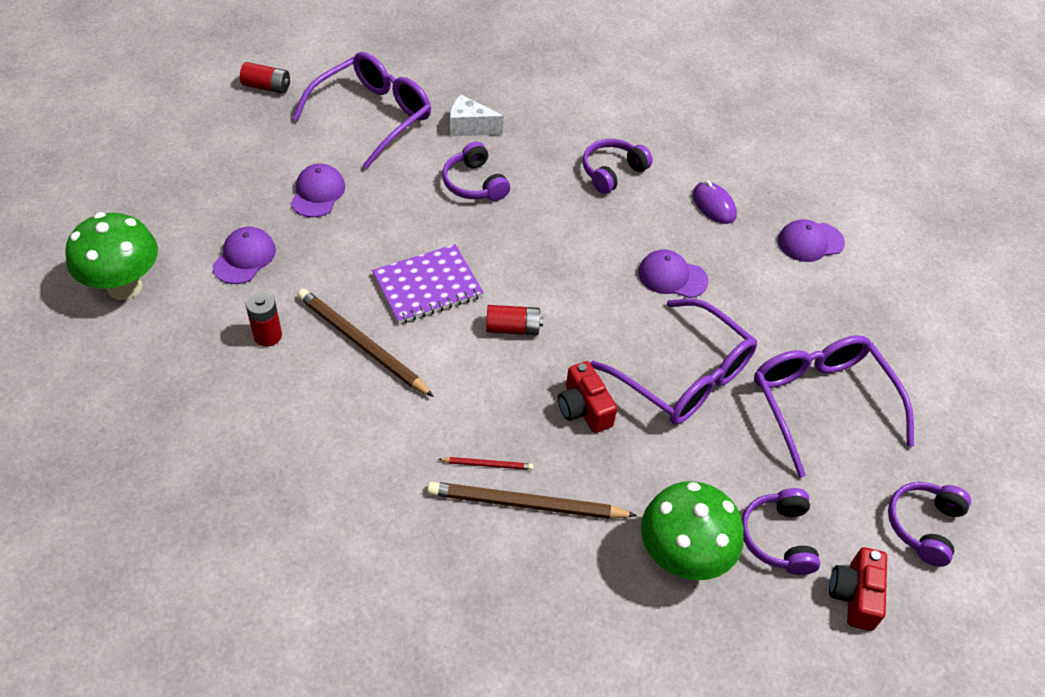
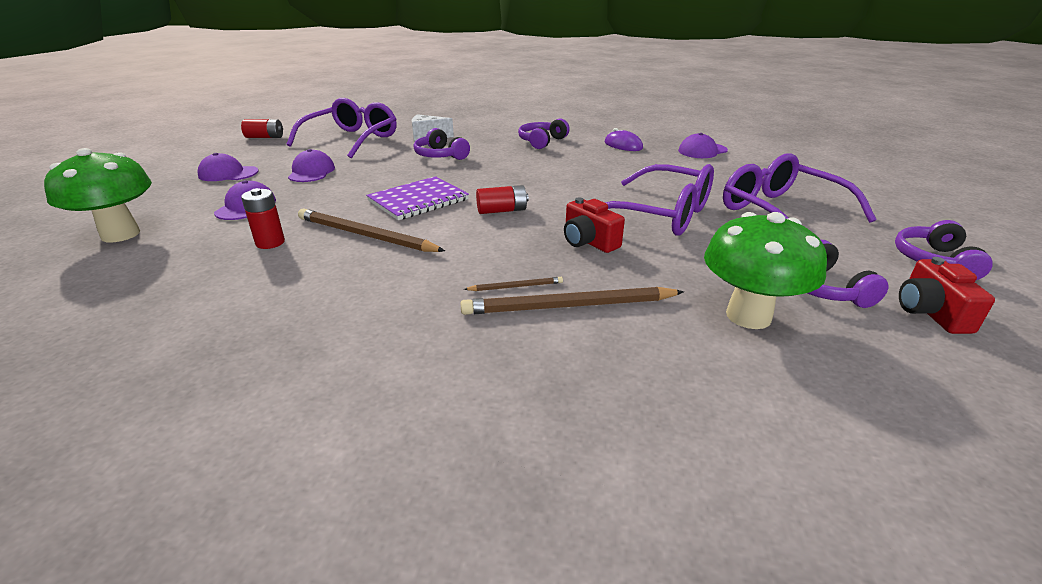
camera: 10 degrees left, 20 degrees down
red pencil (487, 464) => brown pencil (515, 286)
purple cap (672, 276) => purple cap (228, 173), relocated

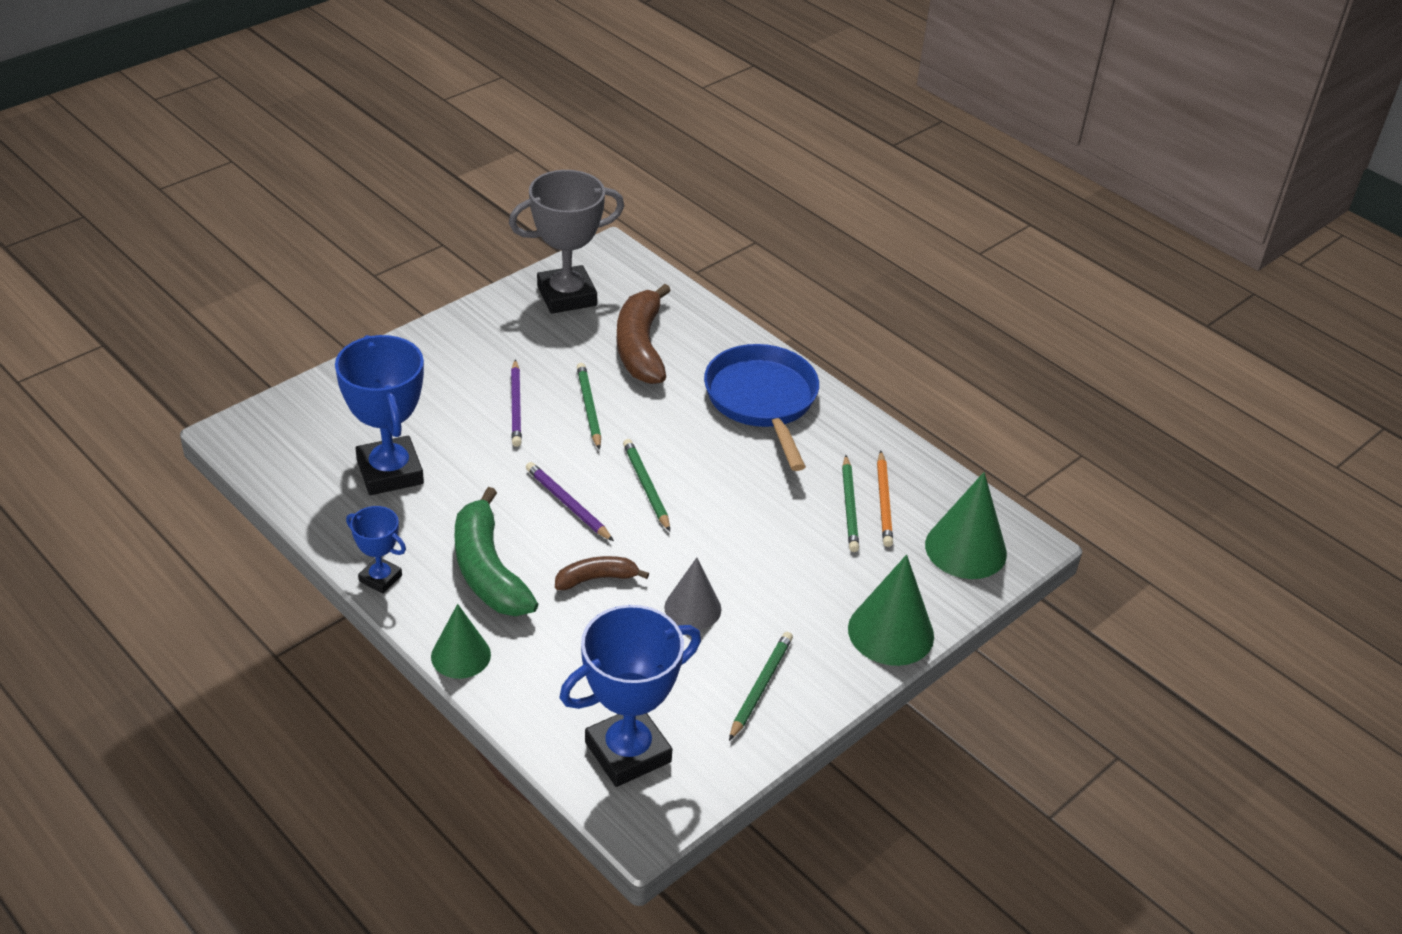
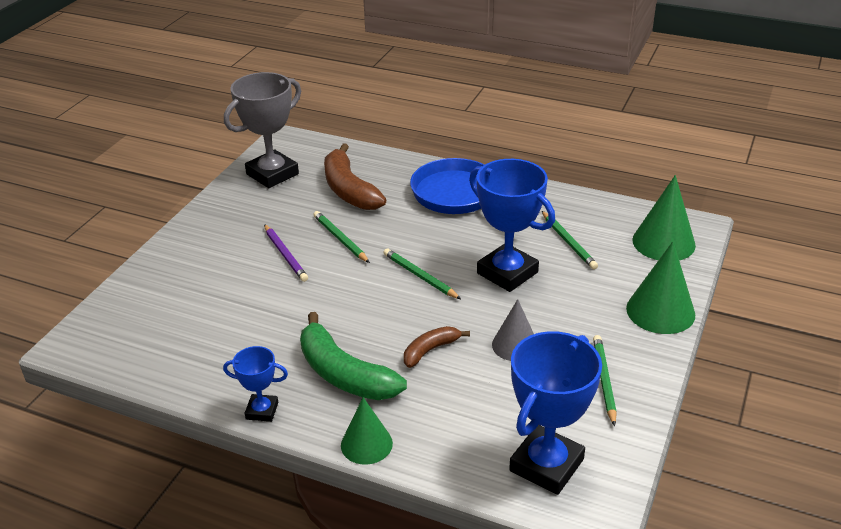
camera: 20 degrees left, 5 degrees down
blue trophy (390, 472) => blue trophy (507, 273), relocated
purple pencil (568, 504) => nothing
orange pencil (884, 501) => nothing

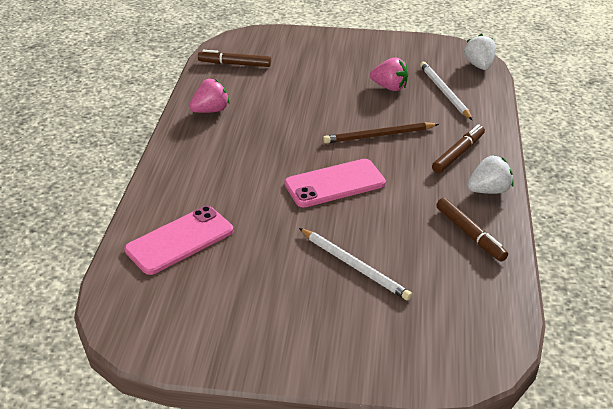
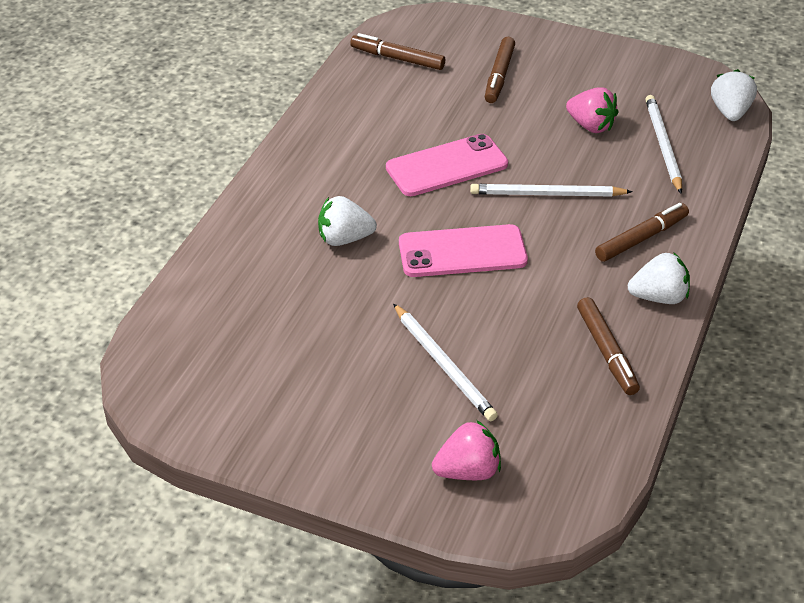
camera: 15 degrees right, 5 degrees up
pink phone (180, 240) => pink phone (447, 166), relocated
pink strawberry (211, 110) => pink strawberry (468, 471), relocated
brown pencil (379, 135) => white pencil (546, 194)
nothing => white strawberry (344, 239)
nothing => brown marker (499, 76)

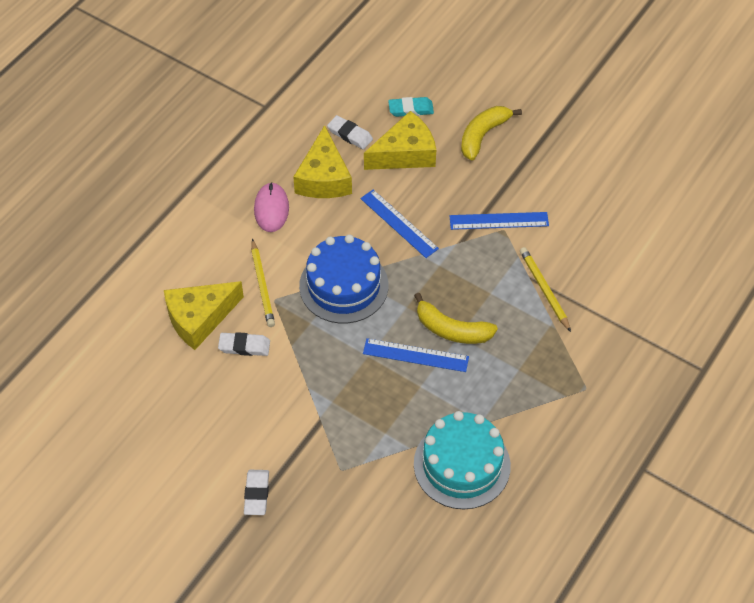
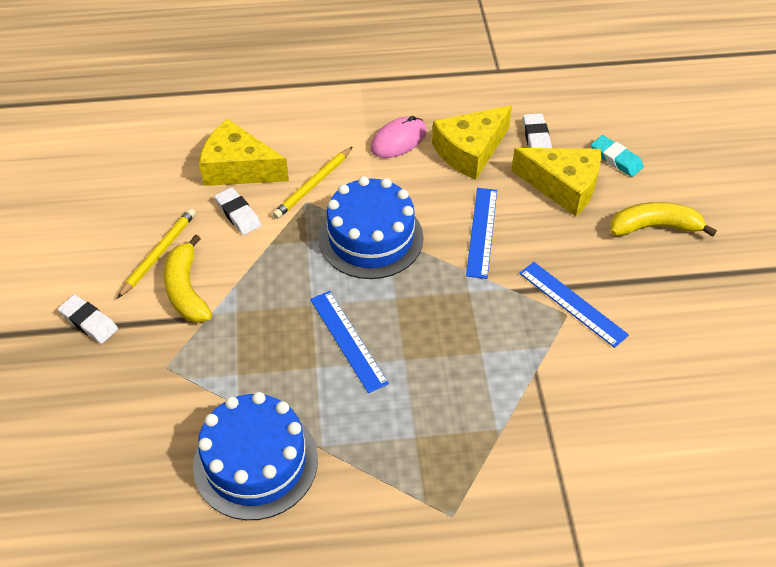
camera: 50 degrees right, 5 degrees down
white eraser (256, 494) => white eraser (89, 322), 75 degrees clockwise
yellow banana (452, 329) => yellow banana (186, 290), relocated
turquoise cake (462, 464) => blue cake (255, 462)
yellow pencil (544, 290) => yellow pencil (159, 254), relocated

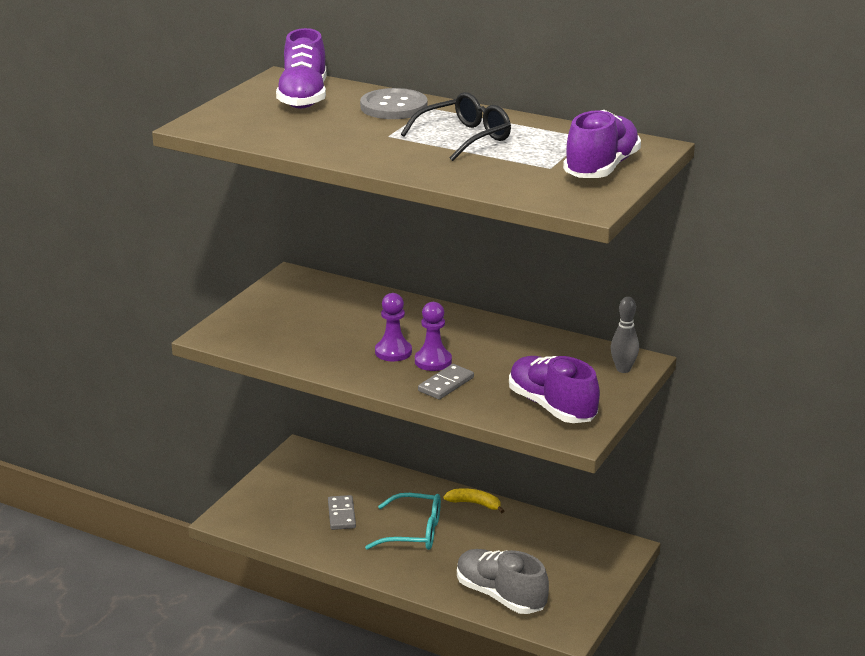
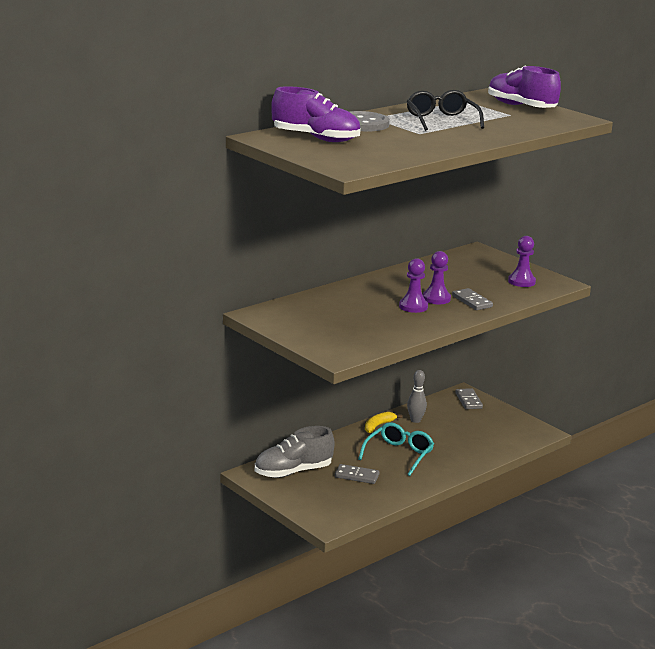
camera: 70 degrees left, 5 degrees down
grey shoe (500, 596) => grey shoe (293, 472), relocated
purple shoe (552, 407) => purple pawn (521, 281)
grey bowling pin (623, 369) => grey bowling pin (415, 420), relocated
nothing => grey domino (468, 400)

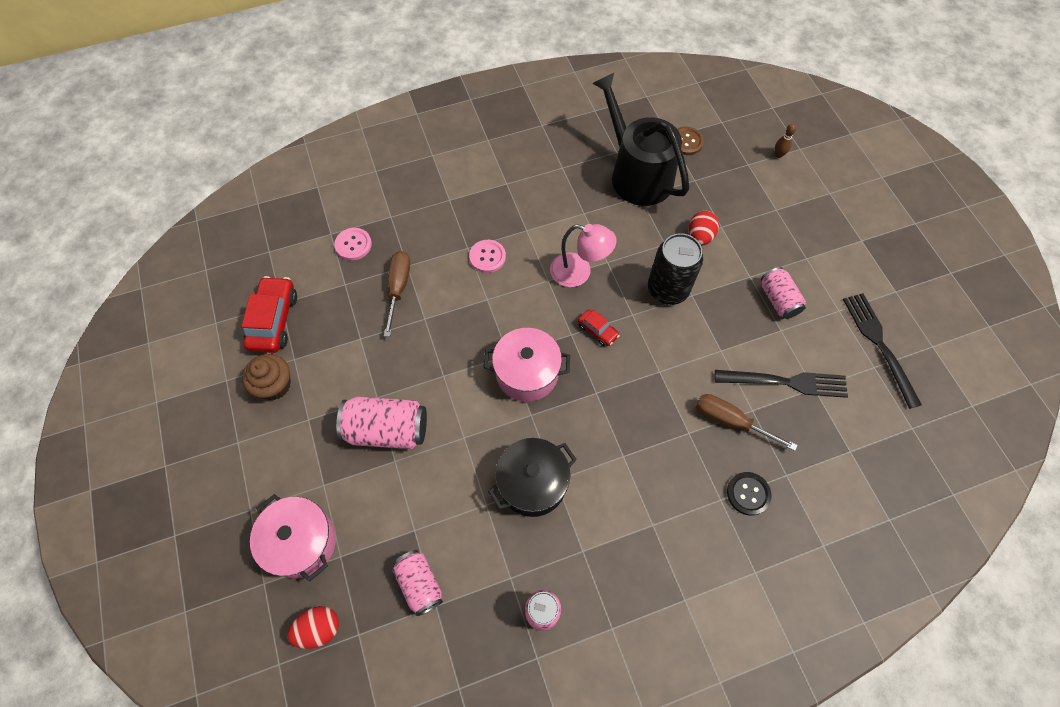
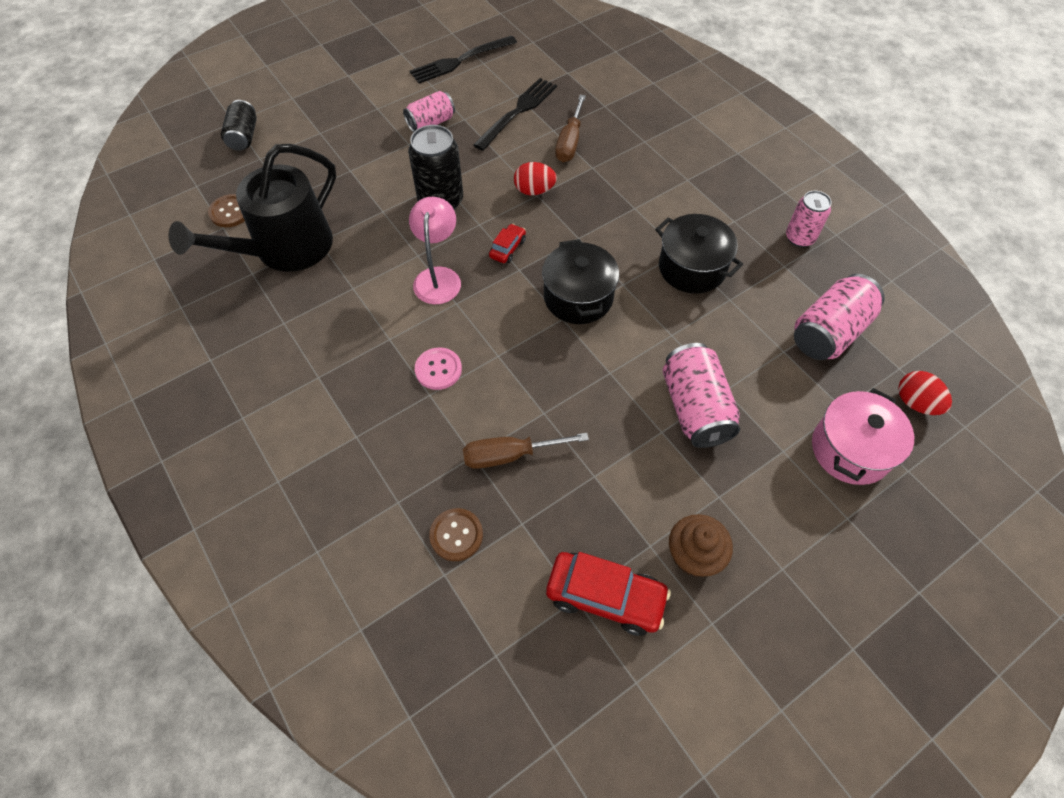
camera: 105 degrees left, 5 degrees down
red car (274, 320) => red car (605, 596), 150 degrees counterclockwise
pink button (353, 245) => brown button (456, 535)
pink can (420, 584) => pink can (828, 332), x1.55
pink pot (527, 373) => black pot (578, 297)
red egg (700, 236) => red egg (534, 191), relocated
black fork (785, 382) => black fork (517, 112), 45 degrees clockwise
black button (748, 494) => nothing
brown bowling pin (778, 155) => black can (244, 136)

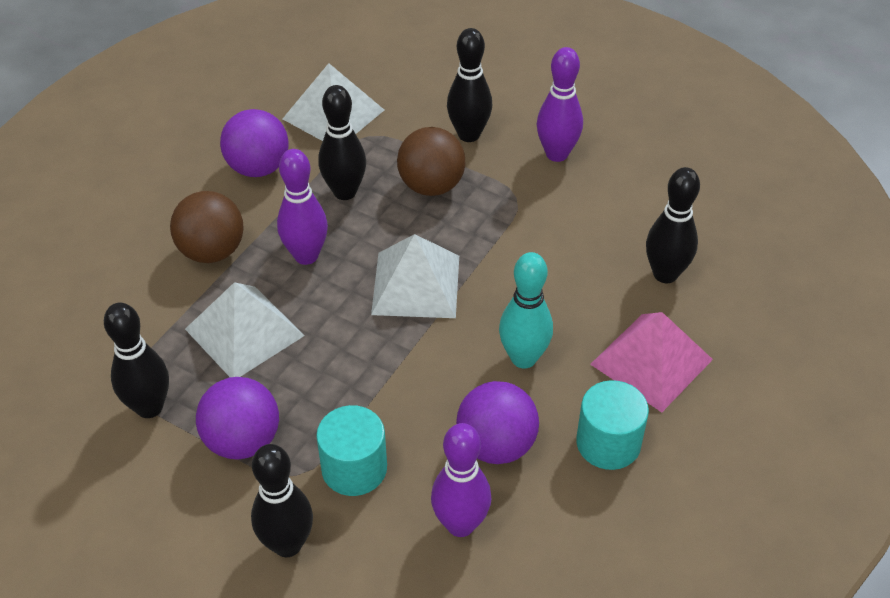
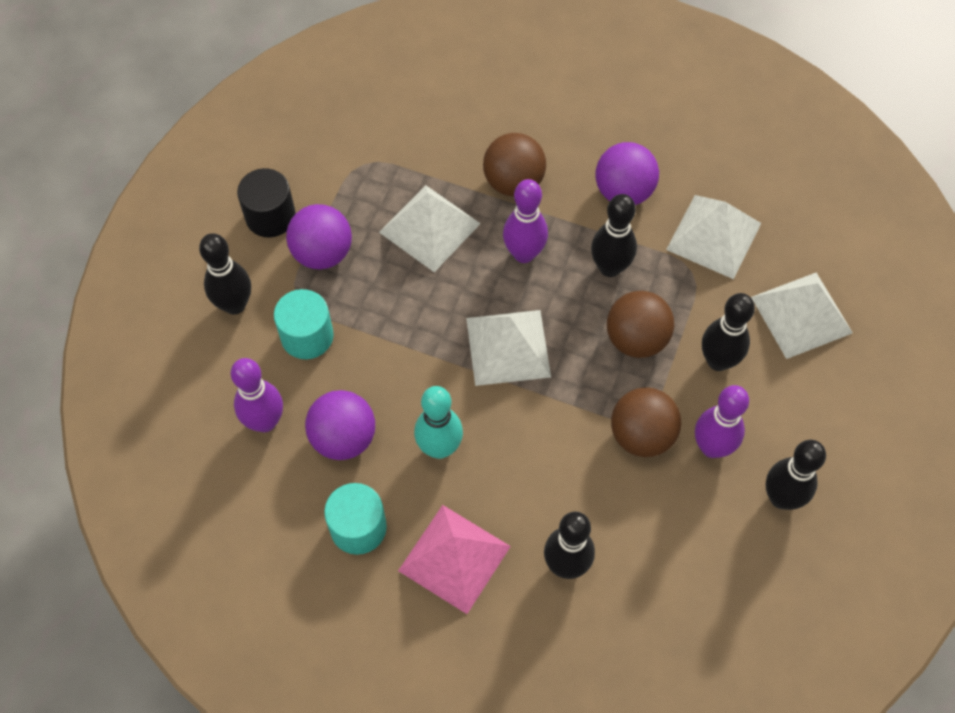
camera: 80 degrees right, 15 degrees up
black bowling pin (149, 407) => black bowling pin (781, 498), relocated
nothing => black cylinder (270, 216)
nothing => brown ball (641, 435)
nothing => white pyramid (801, 314)

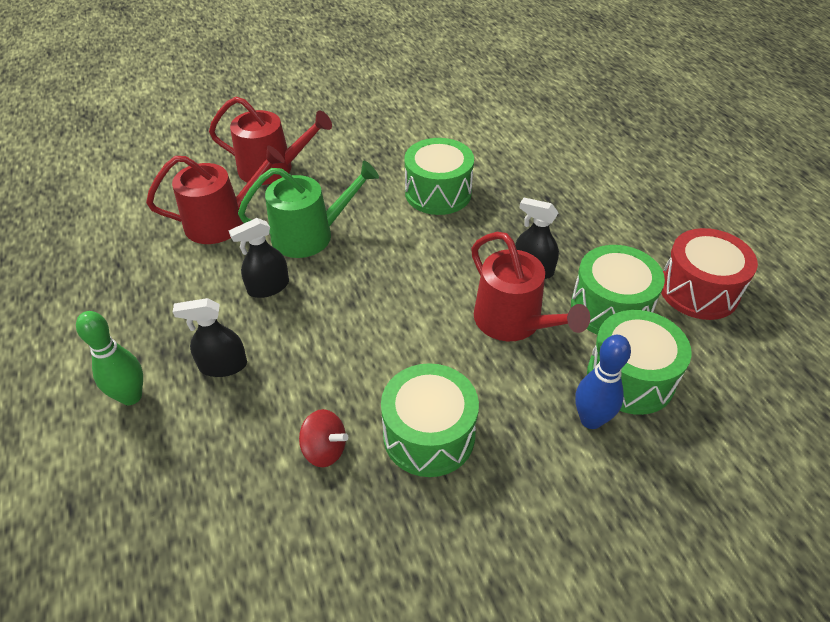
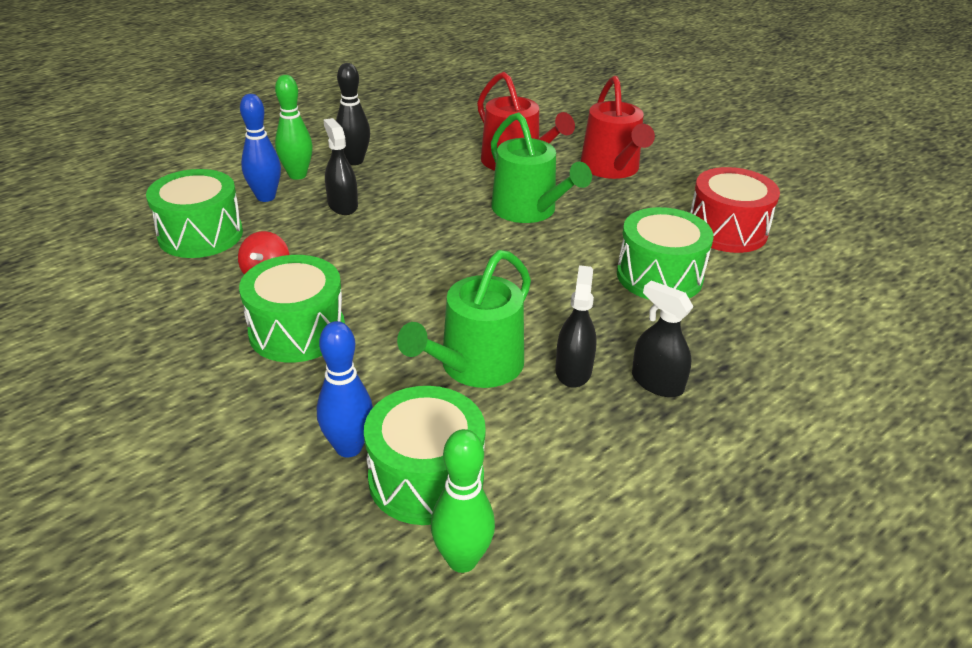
camera: 70 degrees right, 10 degrees down
black spray bottle (268, 287) => black spray bottle (657, 382), relocated
red watering can (513, 321) => green watering can (475, 366)
green drum (610, 308) => green drum (200, 235), relocated
red drum (698, 290) => red drum (727, 230), relocated
nothing => blue bowling pin (266, 197)
nothing => black bowling pin (354, 161)
nothing => green bowling pin (462, 559)

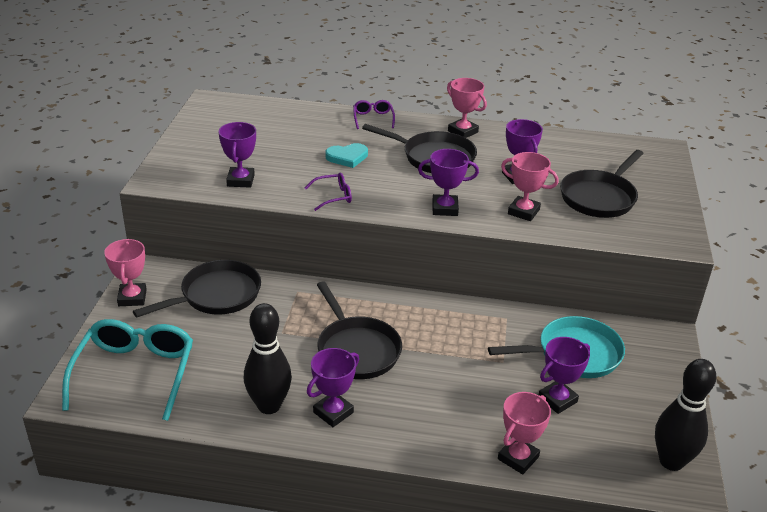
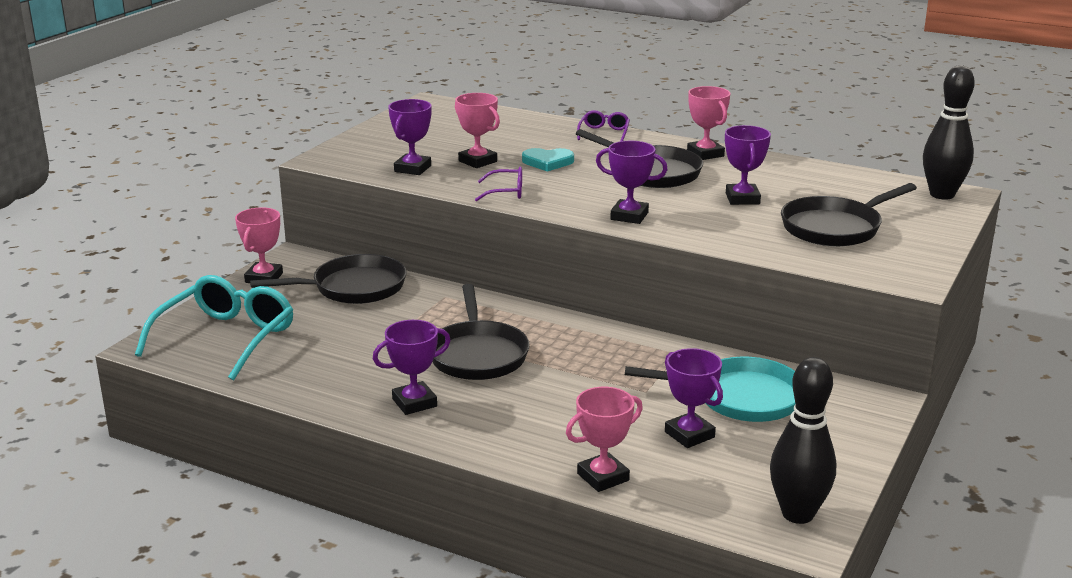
camera: 20 degrees right, 10 degrees down
black bowling pin (269, 406) => black bowling pin (942, 195), relocated
pink trophy (523, 212) => pink trophy (477, 161), relocated
purple trophy (557, 399) => purple trophy (689, 434), 75 degrees clockwise

